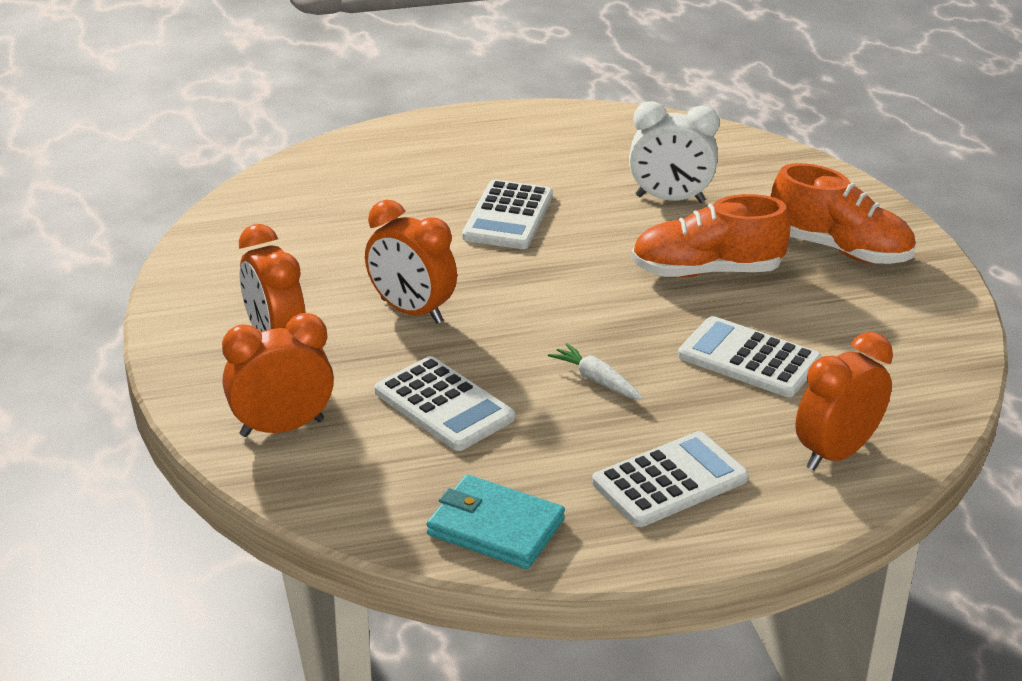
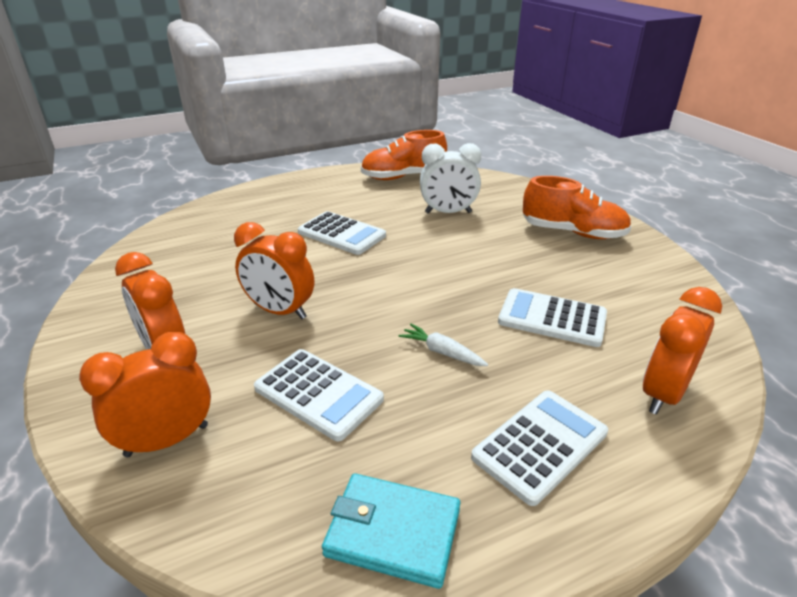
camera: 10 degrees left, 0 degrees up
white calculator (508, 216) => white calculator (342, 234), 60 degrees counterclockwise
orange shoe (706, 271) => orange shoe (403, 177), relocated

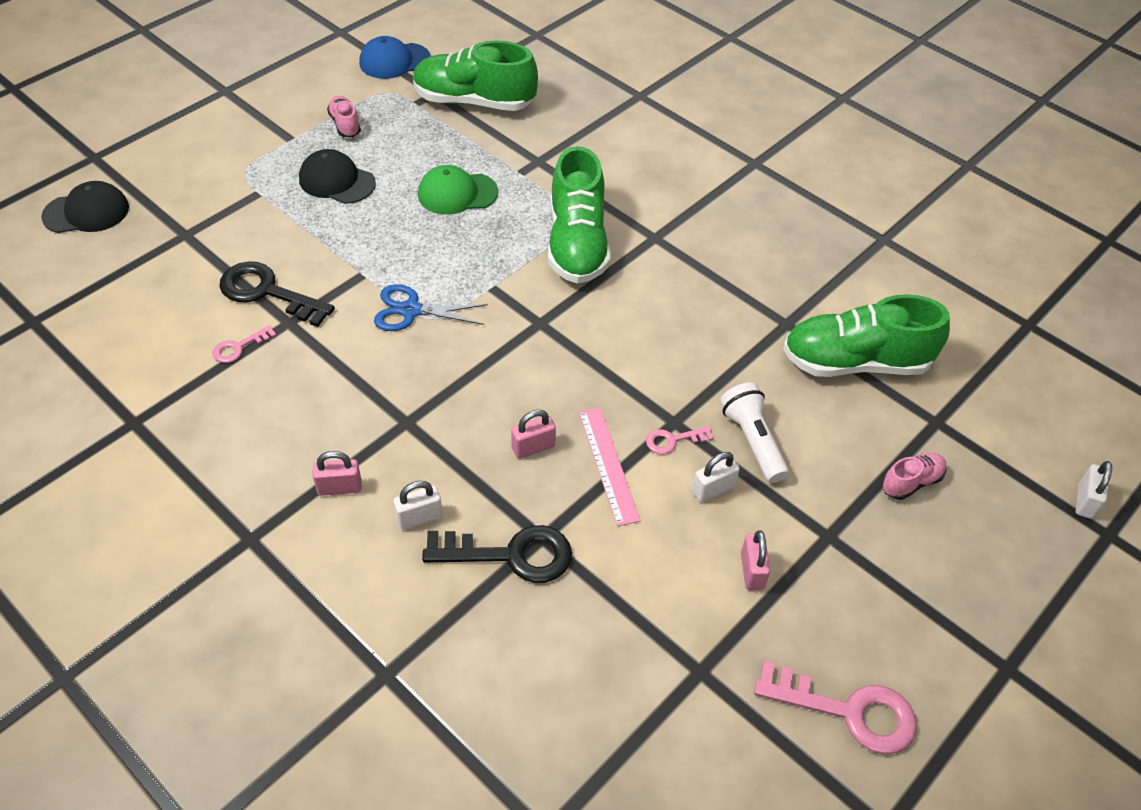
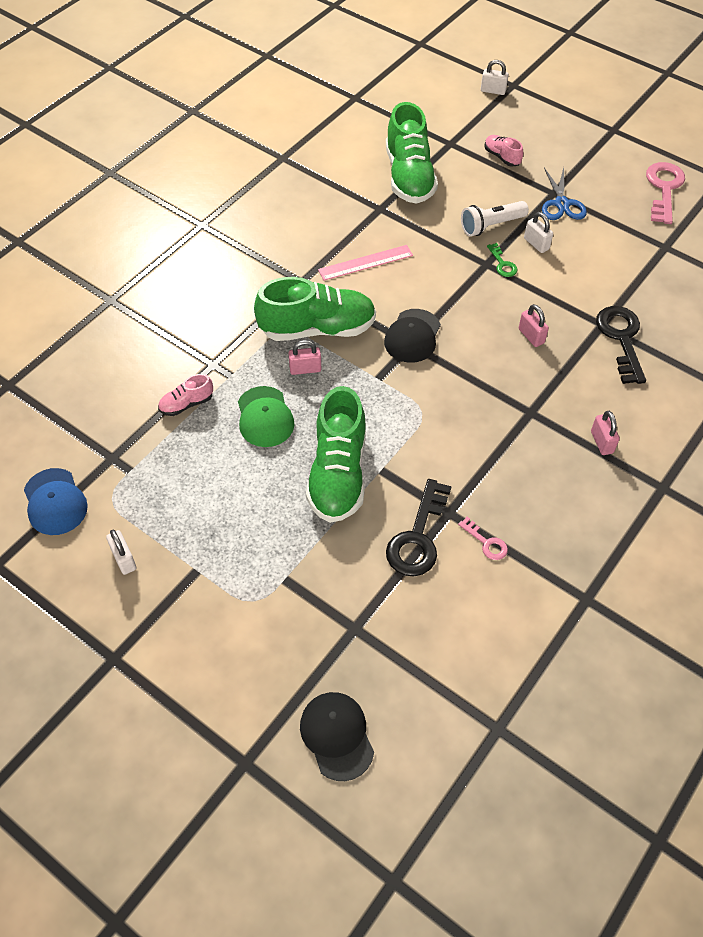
camera: 95 degrees left, 5 degrees up
black cap (337, 181) => black cap (412, 336), relocated
pink shoe (345, 125) => pink shoe (186, 404), relocated
blue scissors (411, 310) => blue scissors (561, 204), relocated
white padlock (419, 517) => white padlock (124, 559), relocated
green shoe (474, 101) => green shoe (338, 474), relocated
pink ruler (608, 465) => pink ruler (365, 262), relocated
pink key (673, 440) => green key (502, 264)
pink padlock (752, 571) => pink padlock (305, 369), relocated

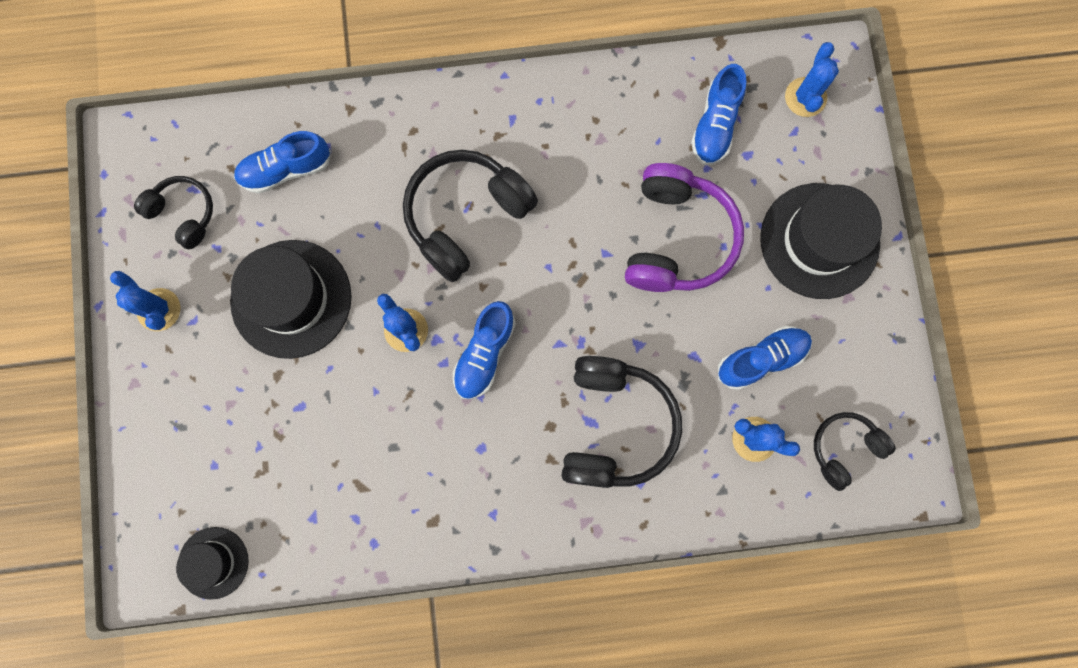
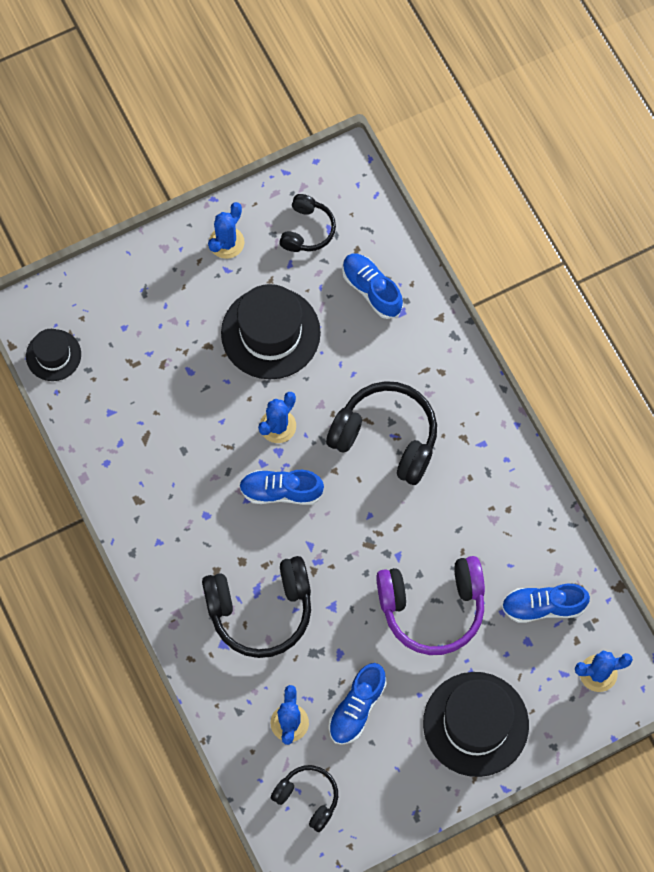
camera: 70 degrees right, 10 degrees down
blue shoe (761, 359) => blue shoe (357, 708), 75 degrees clockwise

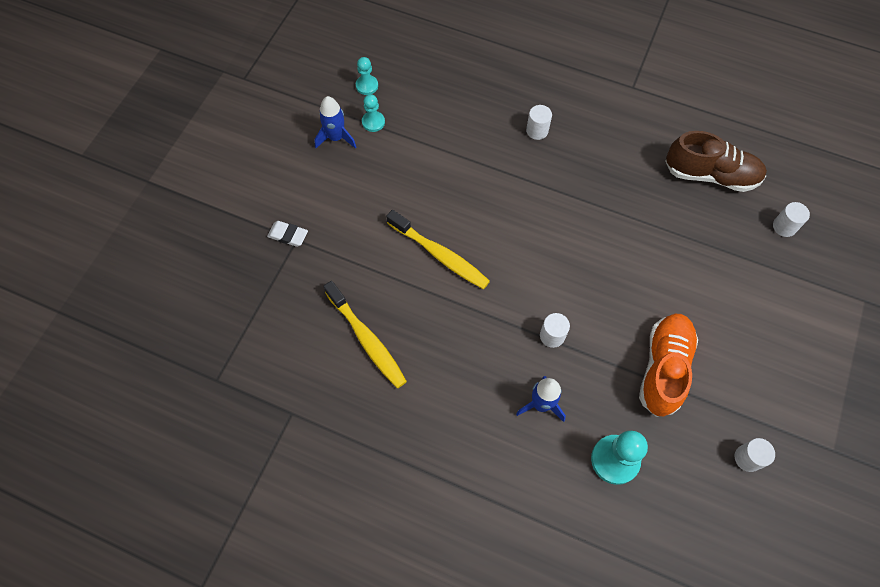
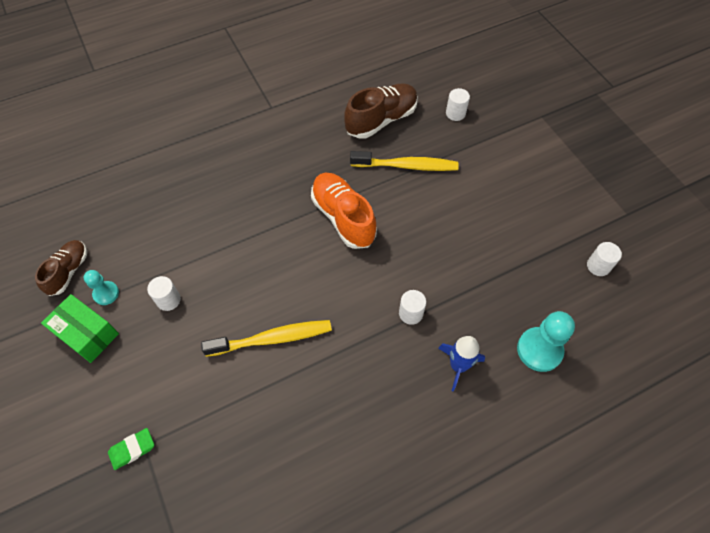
camera: 50 degrees left, 5 degrees down
white eraser (288, 235) => green eraser (132, 449)
blue rocket (336, 138) => green box (87, 334)
yellow toothbrush (367, 340) => yellow toothbrush (407, 166), relocated
turquoise pawn (367, 86) => brown shoe (68, 271)
white cylinder (537, 131) => white cylinder (168, 300), relocated
orange shoe (663, 368) => orange shoe (343, 217), relocated

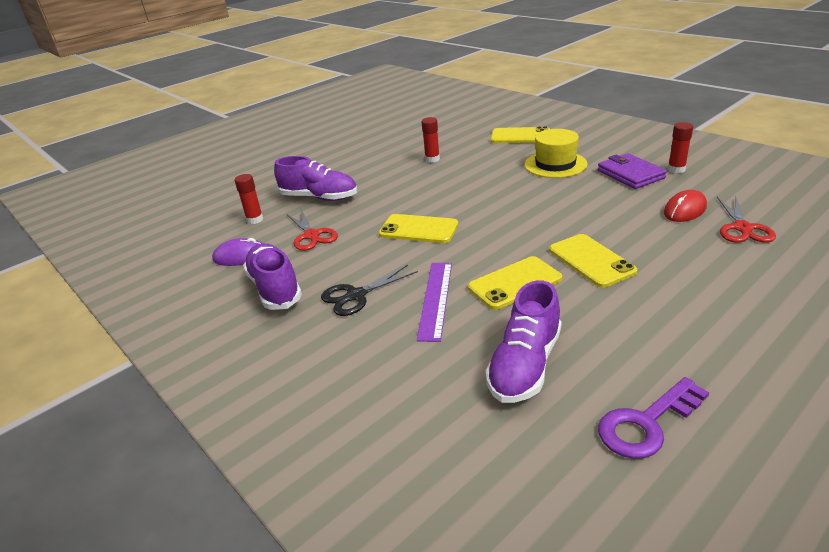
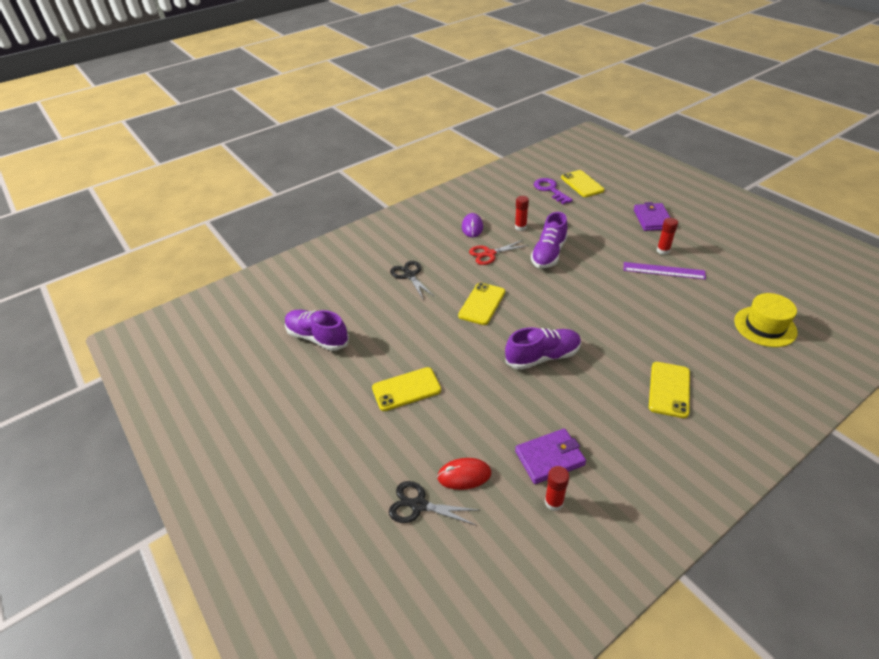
camera: 95 degrees right, 10 degrees up
purple shoe (275, 288) => purple shoe (542, 357), relocated
purple ruler (436, 299) => purple ruler (663, 271), relocated
red glue stick (432, 159) => red glue stick (663, 250), relocated
yellow phone (515, 283) => yellow phone (582, 184), relocated
yellow hat (555, 164) => yellow hat (765, 326), relocated
purple key (646, 423) => purple key (550, 190), relocated
red mouse (685, 210) => red mouse (464, 475), 60 degrees counterclockwise
red scissors (743, 228) => black scissors (419, 505)
nothing => purple wallet (652, 219)

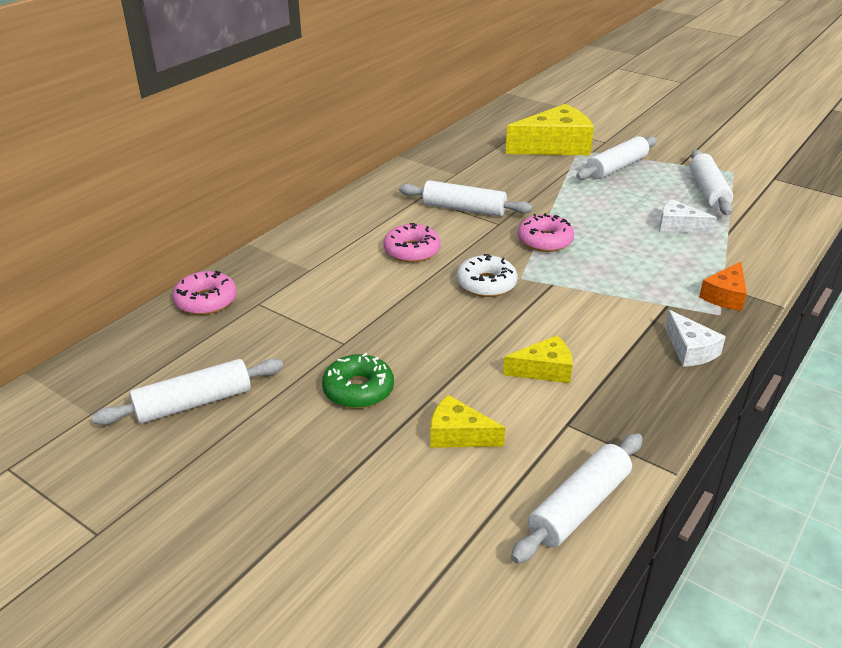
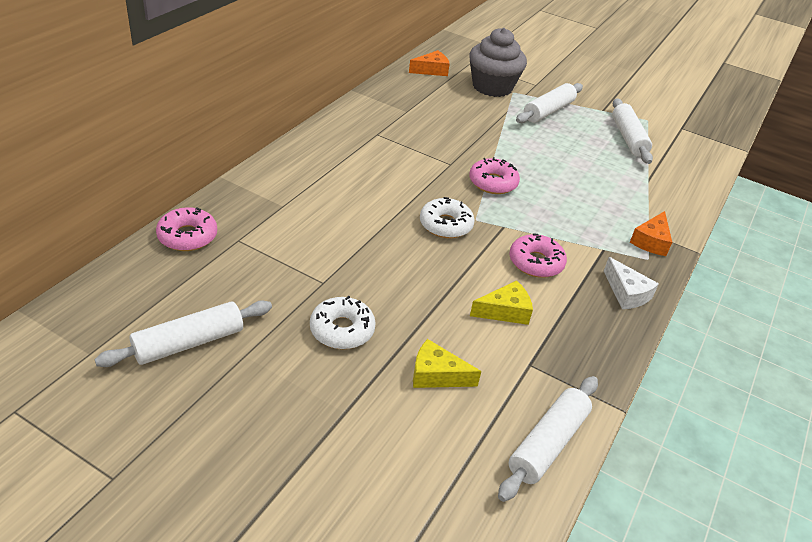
camera: 10 degrees left, 5 degrees up
green donut (358, 389) => white donut (342, 330)
pink donut (412, 251) => pink donut (536, 262), relocated
white rolling pin (464, 209) => nothing
yellow cheese (555, 146) => grey cupcake (492, 87)
white cheese (678, 226) => nothing
nothing => orange cheese (431, 70)

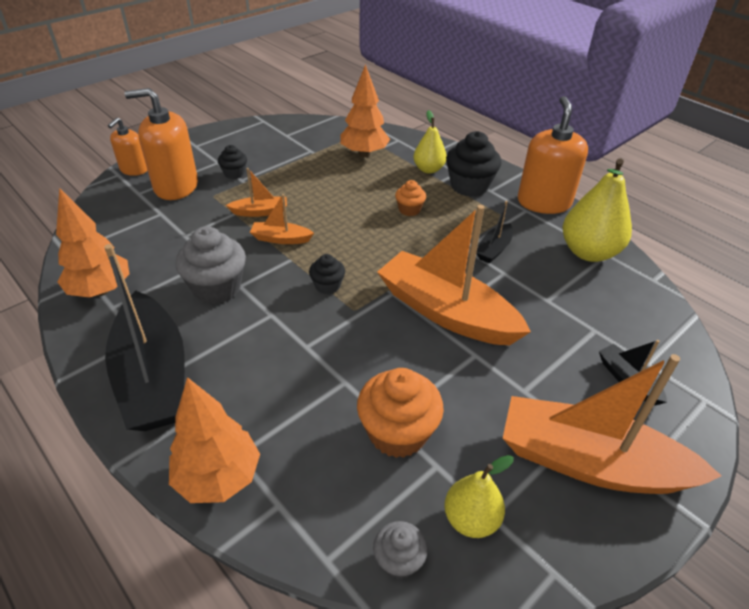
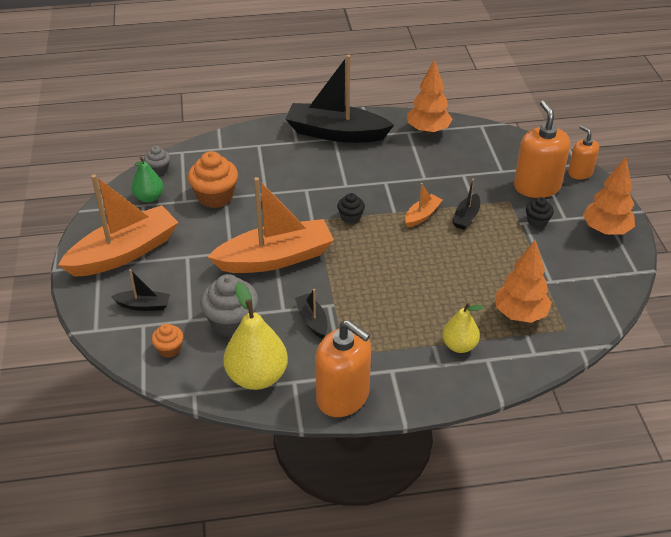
camera: 125 degrees right, 0 degrees up
orange soap dispenser (176, 186) => orange soap dispenser (537, 186), 45 degrees counterclockwise
orange tree (218, 477) => orange tree (605, 230), relocated
grey cupcake (217, 288) => grey cupcake (231, 322), relocated
orange boat (260, 212) => black boat (466, 217)
orange cupcake (409, 210) => orange cupcake (169, 349), relocated
yellow pear (471, 519) => green pear (149, 198)
black cupcake (469, 186) => nothing

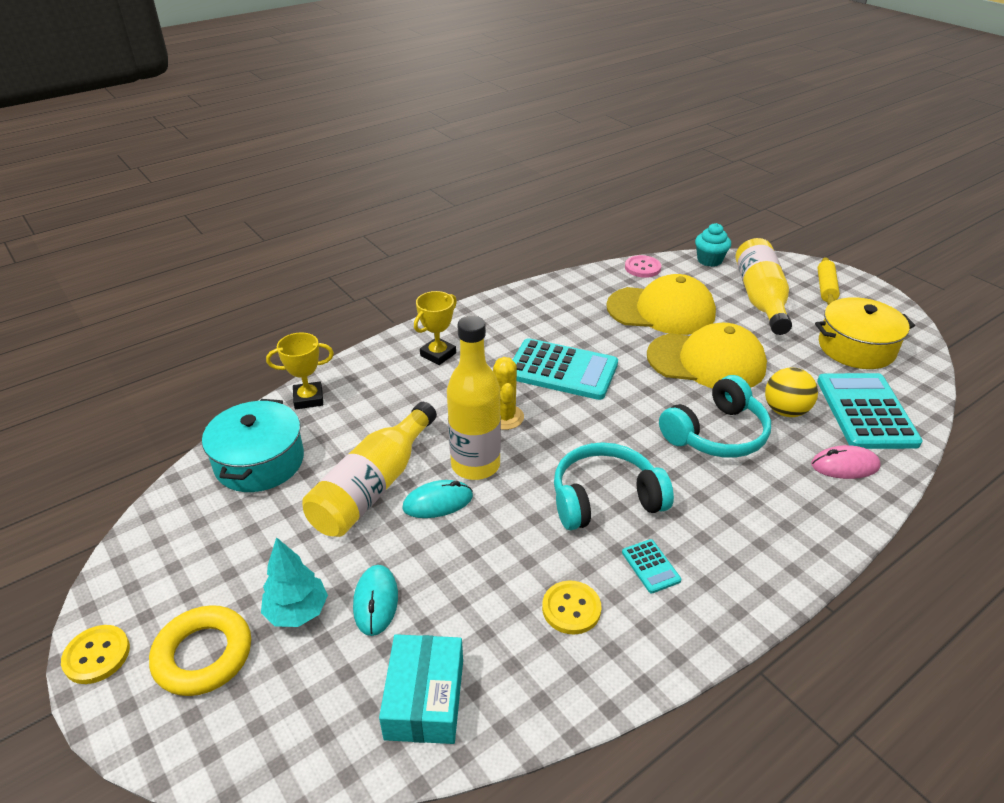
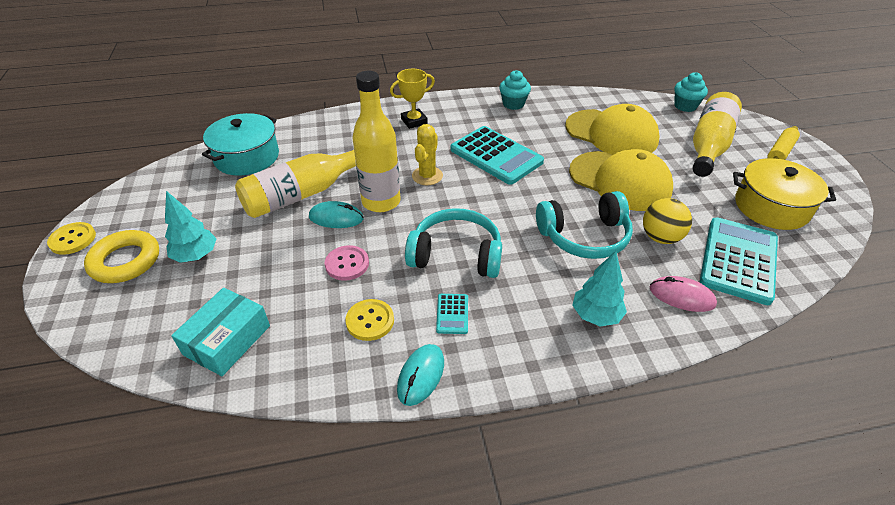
camera: 25 degrees right, 5 degrees up
yellow trophy (308, 399) => nothing
turquoise mouse (376, 601) => turquoise mouse (421, 376), relocated
pink button (642, 268) => pink button (347, 264), relocated
nothing => turquoise cupcake (513, 104)
nothing => turquoise tree (596, 315)

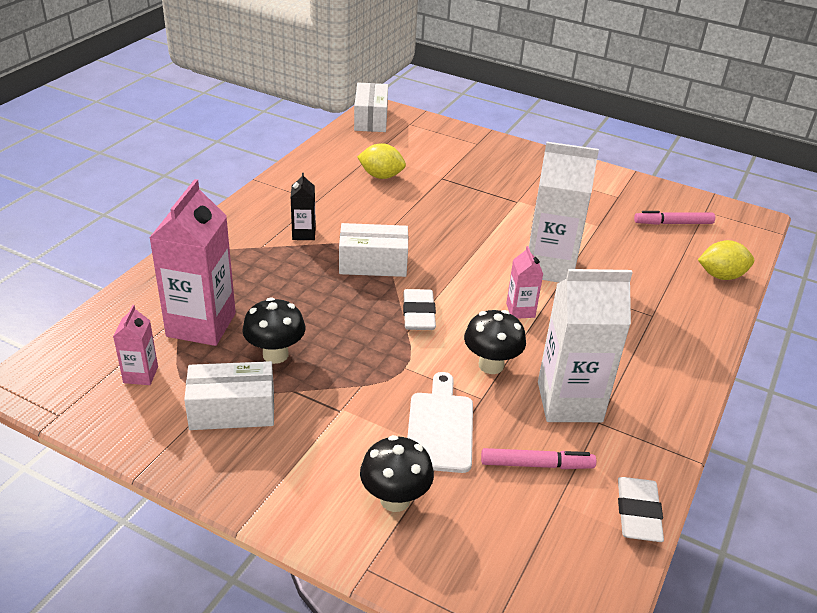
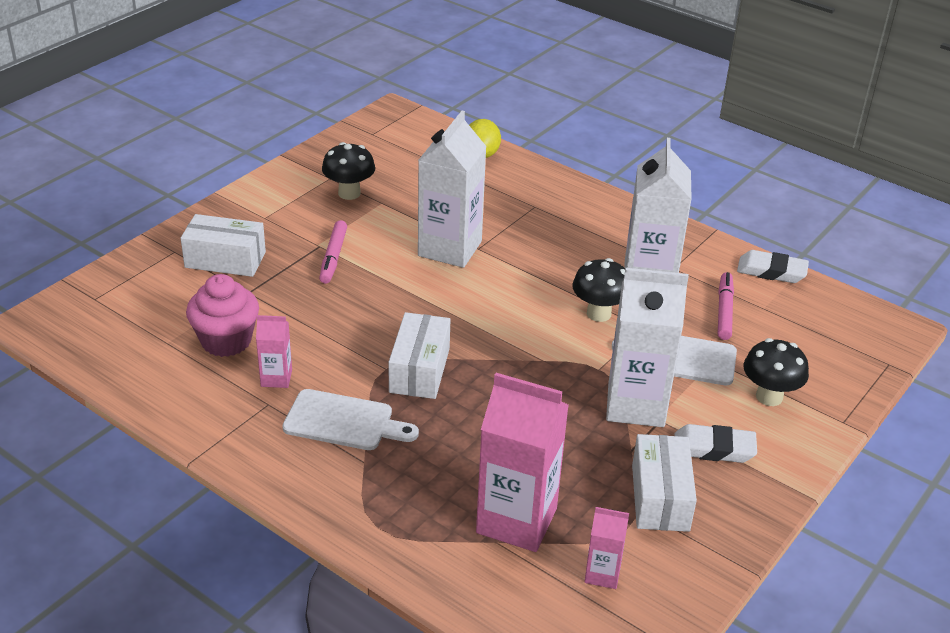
camera: 80 degrees left, 0 degrees up
black mushroom (275, 354) => black mushroom (349, 193), relocated
black carton (304, 234) => white cutting board (344, 421)
white box (371, 119) => white box (225, 260), relocated
yellow lemon (381, 176) => pink cupcake (226, 341)
white eraser (418, 314) => white eraser (714, 448), relocated
pink carton (520, 310) => pink carton (276, 378), relocated
pink marker (673, 223) => pink marker (333, 257), relocated
nothing => white carton (636, 405)

